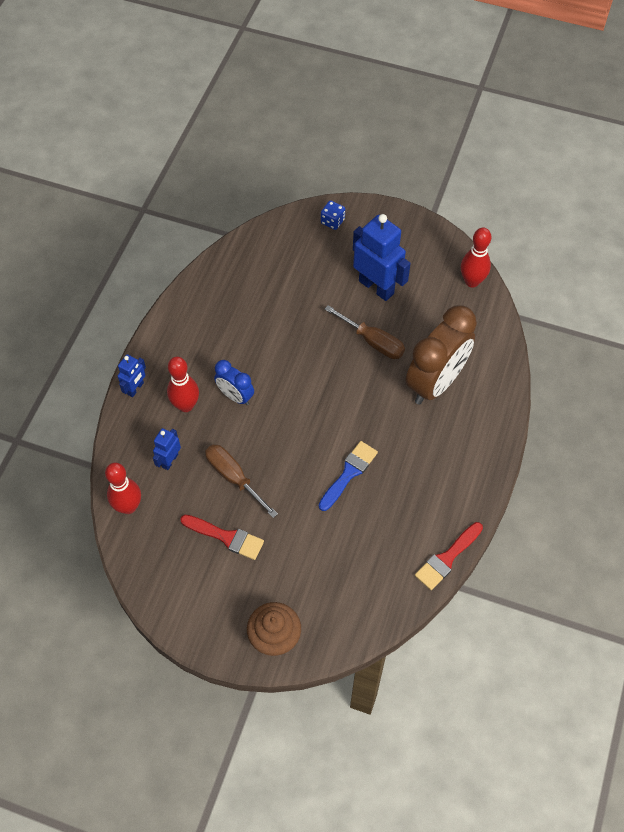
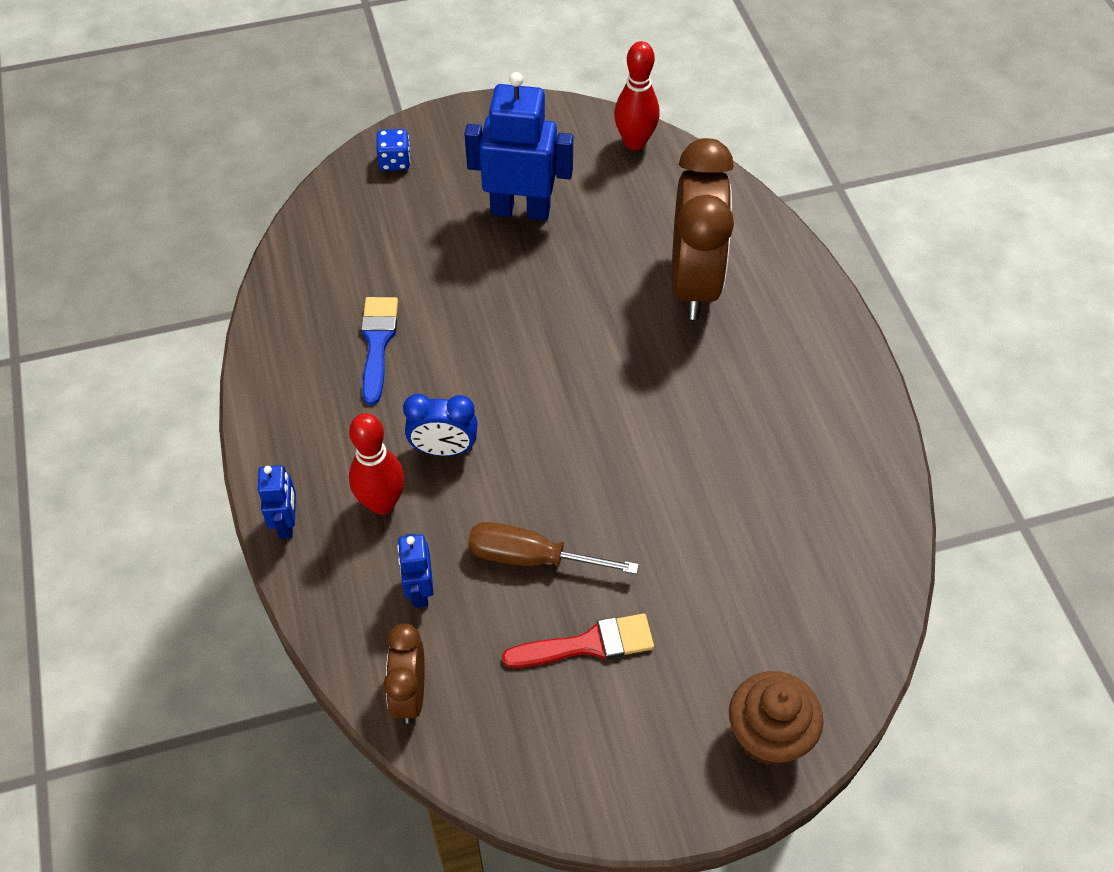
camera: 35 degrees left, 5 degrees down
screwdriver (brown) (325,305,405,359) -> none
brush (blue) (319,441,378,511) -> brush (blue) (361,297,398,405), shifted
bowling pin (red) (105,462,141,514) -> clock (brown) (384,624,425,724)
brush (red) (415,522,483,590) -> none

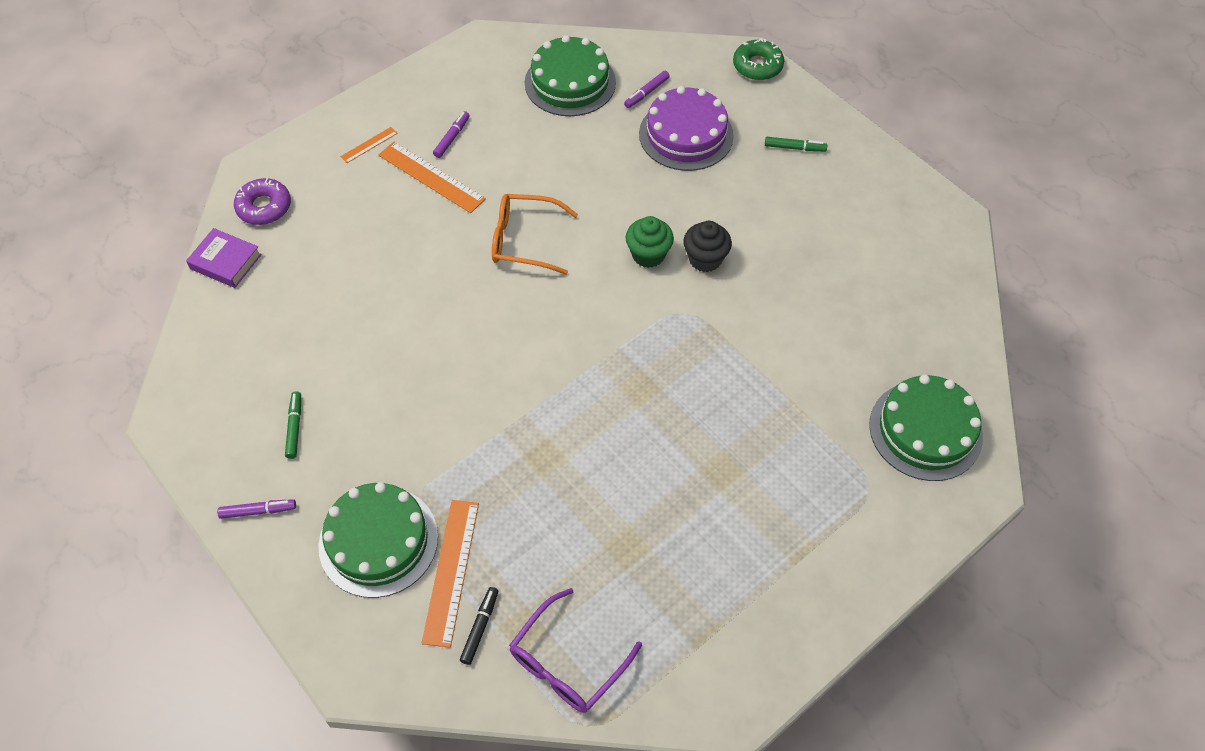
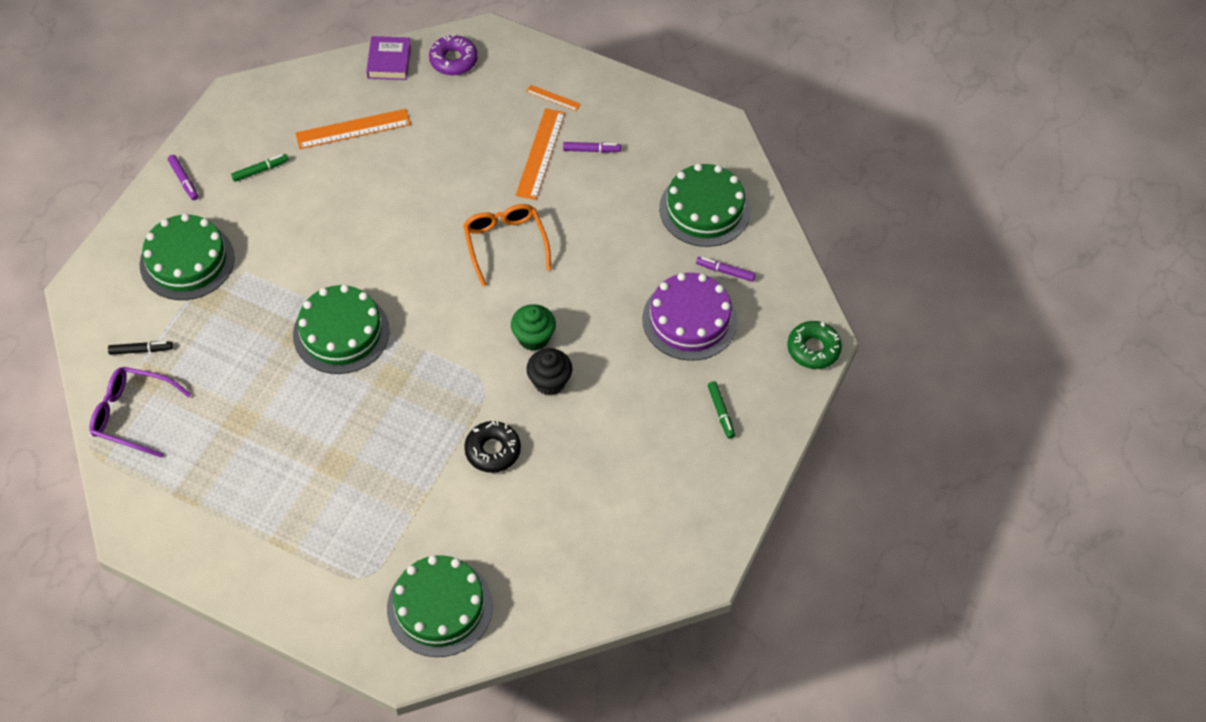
camera: 65 degrees right, 0 degrees up
ruler (orange) (422,500,479,648) -> ruler (orange) (295,109,411,149), shifted
none -> cake (green) (293,285,390,374)
none -> donut (black) (464,421,521,473)

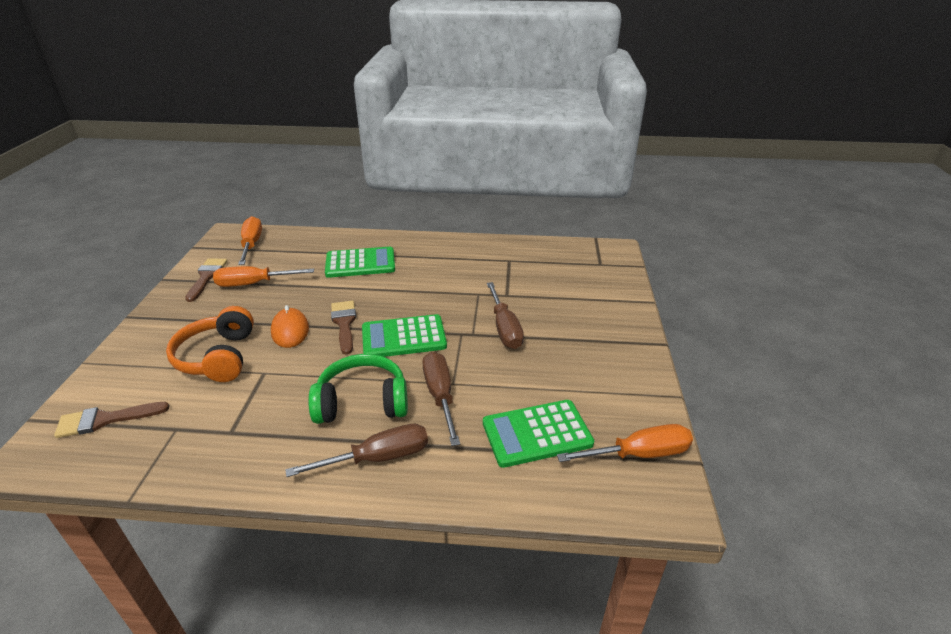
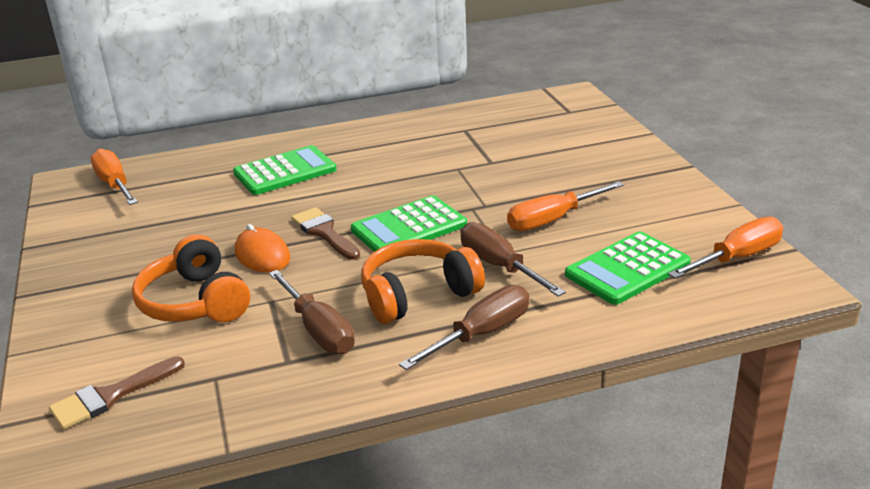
camera: 20 degrees left, 5 degrees down
brush (brown) (185,259,227,302) -> none
screwdriver (orange) (213,266,314,287) -> screwdriver (orange) (507,181,624,231), shifted
screwdriver (brown) (487,282,524,349) -> screwdriver (brown) (269,270,355,354), shifted
headphones (green) (308,354,408,424) -> headphones (orange) (361,239,485,324)

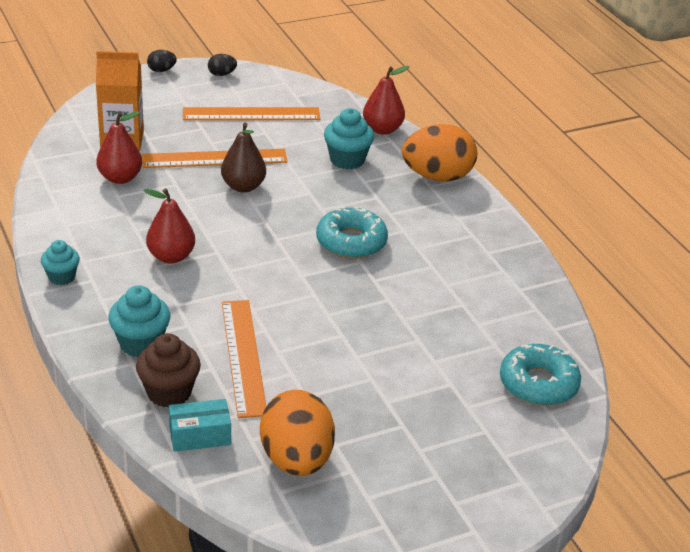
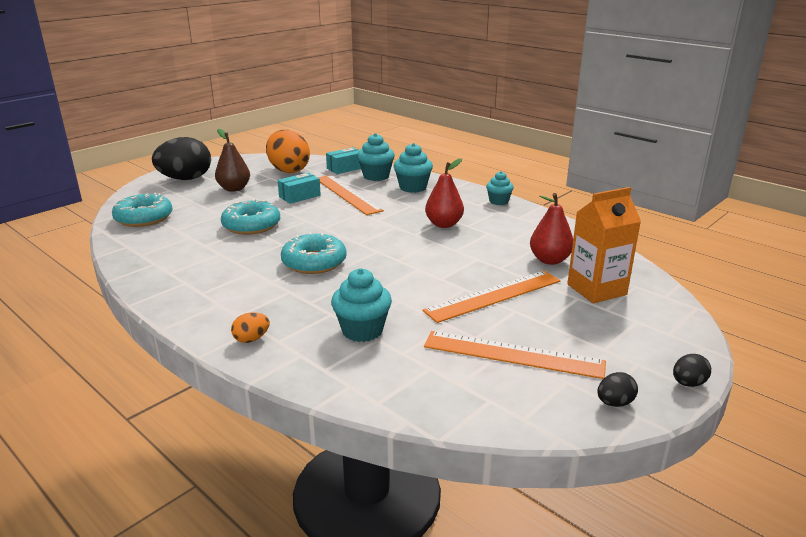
camera: 160 degrees right, 10 degrees down
pear (red) (363,66,409,135) -> none
ruler (orange) (183,107,320,120) -> ruler (orange) (424,331,606,379), 45 degrees clockwise
pear (brown) (221,123,266,193) -> pear (brown) (215,129,250,192), shifted
egg (orange) (402,124,477,182) -> egg (orange) (231,313,270,343), x0.43
cupcake (brown) (136,333,201,408) -> cupcake (turquoise) (357,133,395,181)
none -> egg (black) (152,137,211,180)
none -> box (turquoise) (278,173,321,204)
none -> donut (turquoise) (221,199,280,235)

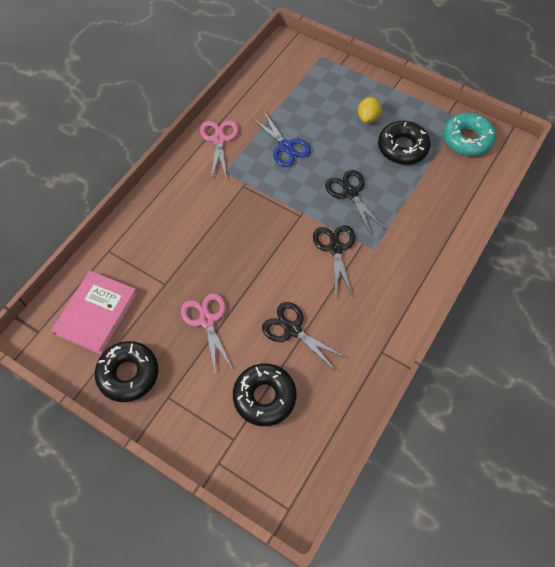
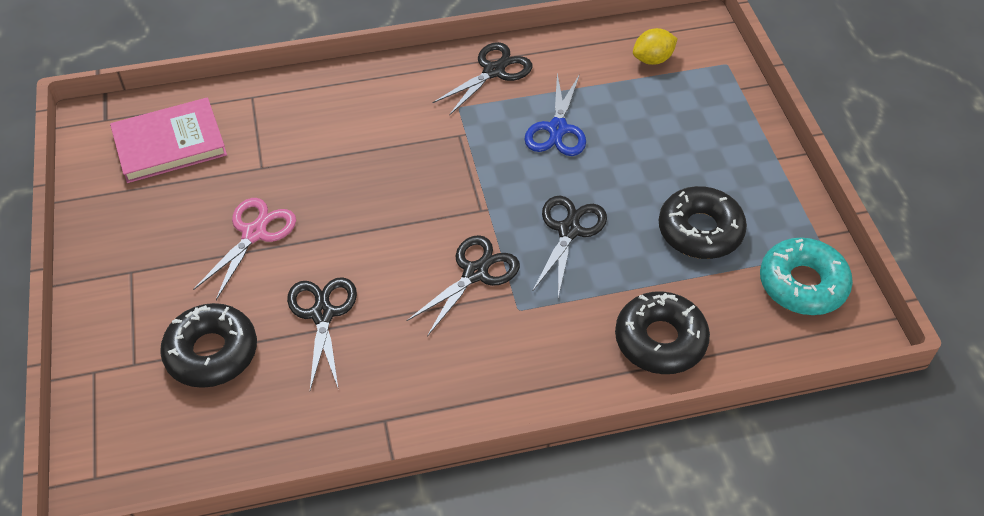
camera: 45 degrees right, 10 degrees down
lemon (yellow) (358,97,382,123) -> lemon (yellow) (633,28,677,65), shifted
scissors (pink) (200,120,239,179) -> scissors (black) (432,42,533,116)
donut (black) (95,341,159,402) -> donut (black) (615,291,710,374), shifted

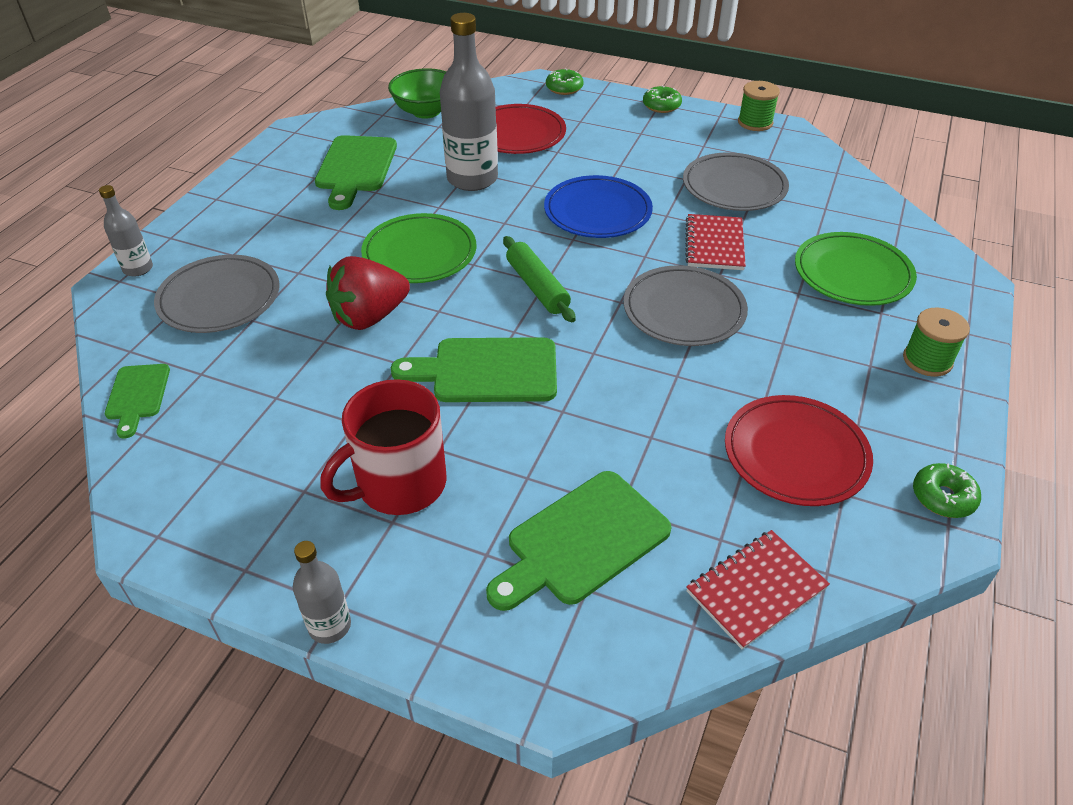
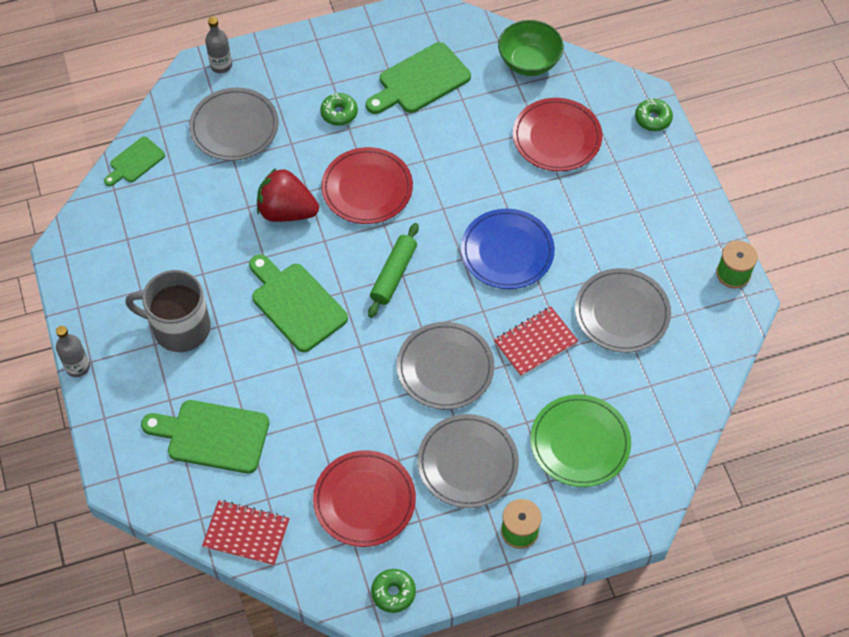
camera: 50 degrees right, 15 degrees up
bottle (grey) (440,13,498,191) -> none
donut (green) (643,85,682,113) -> donut (green) (320,93,358,126), shifted
plate (green) (361,213,476,283) -> plate (red) (321,147,413,224)
mug (red) (320,379,447,515) -> mug (grey) (125,270,211,352)
none -> plate (grey) (417,414,519,508)

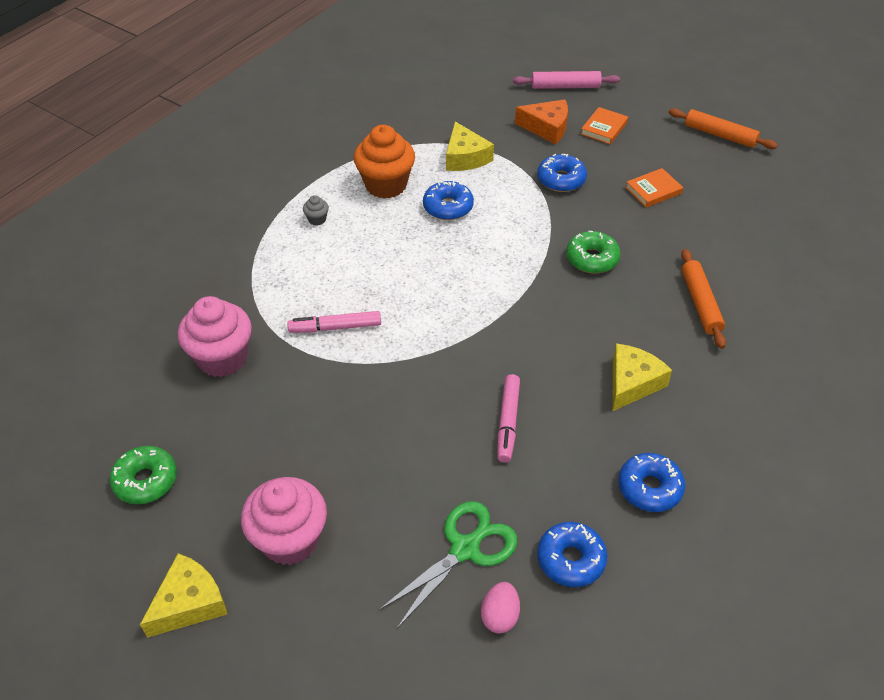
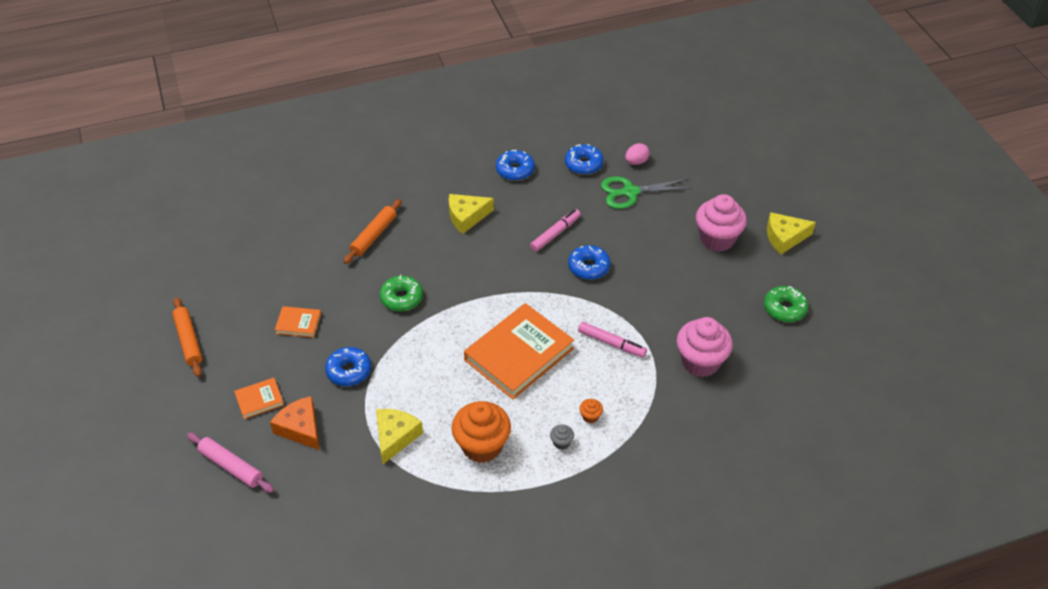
camera: 145 degrees left, 0 degrees up
donut (blue) (423,181,474,220) -> donut (blue) (568,245,610,280), shifted
none -> book (orange) (464,303,574,399)
none -> cupcake (orange) (579,399,603,423)

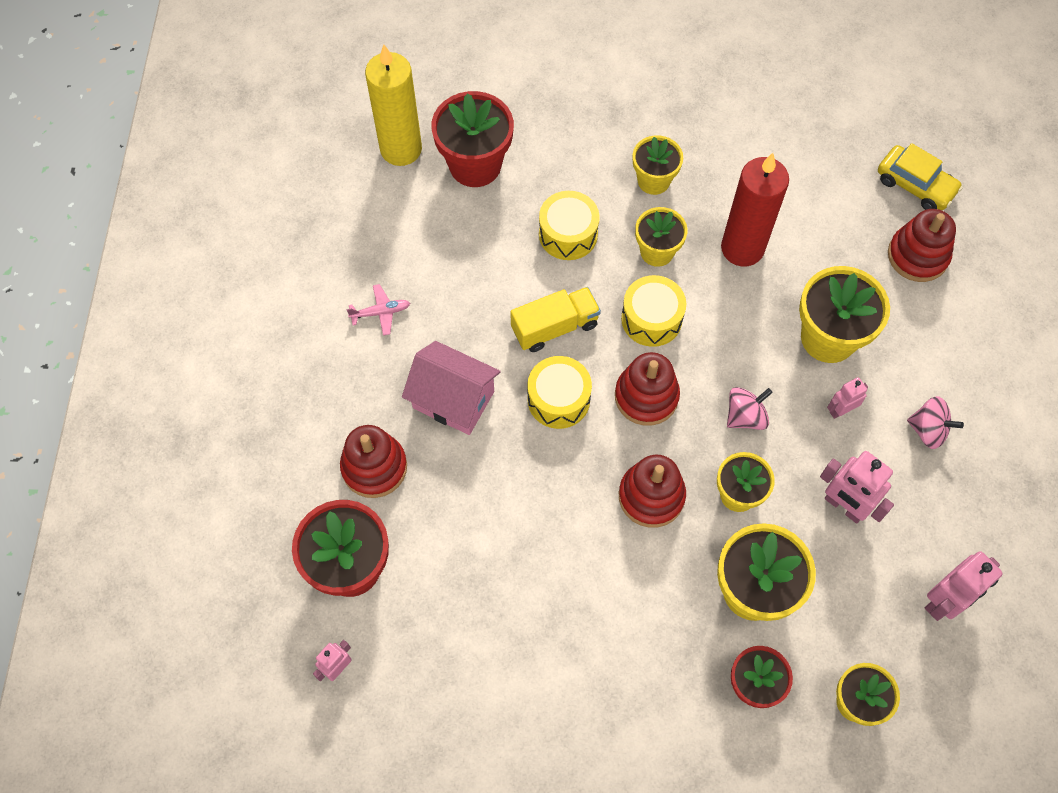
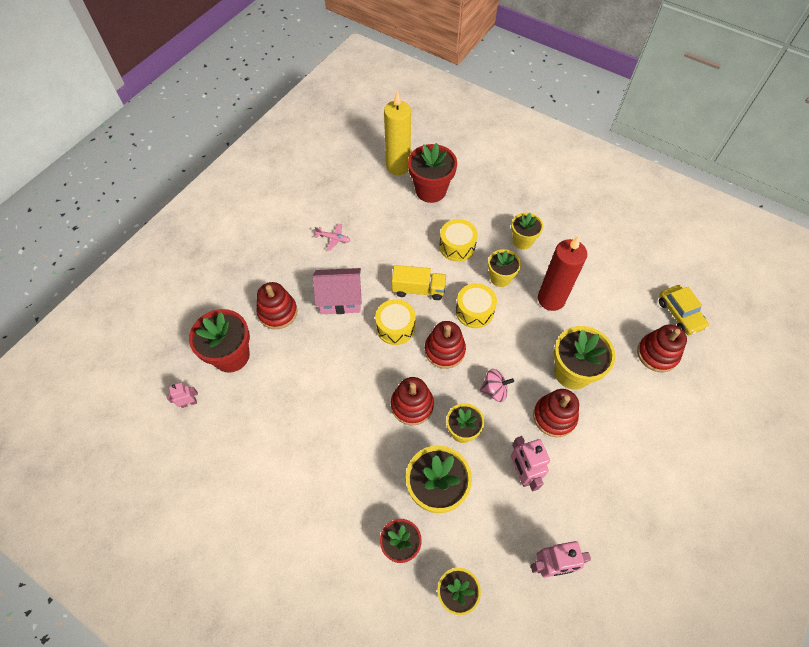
camera: 30 degrees right, 5 degrees down
house (pink) (402,341,501,435) -> house (pink) (313,268,362,314), 60 degrees counterclockwise
robot (pink) (827,377,868,419) -> stacking toy (red) (533,389,579,437)
spinning top (pink) (907,396,964,449) -> none

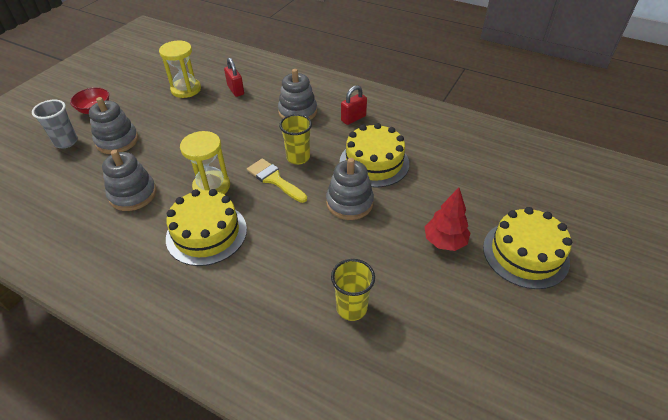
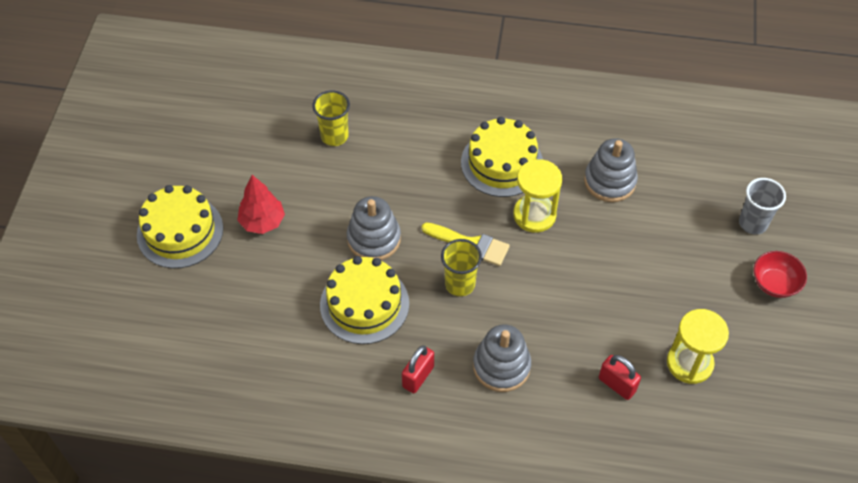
camera: 160 degrees right, 10 degrees up
stacking toy (grey) (89,97,138,154) -> none

